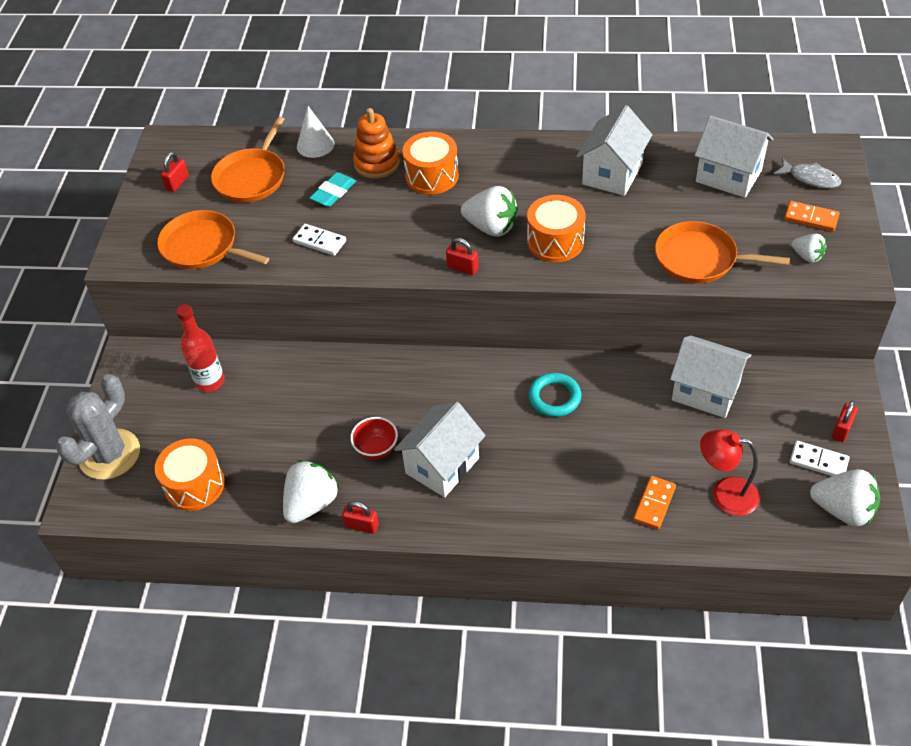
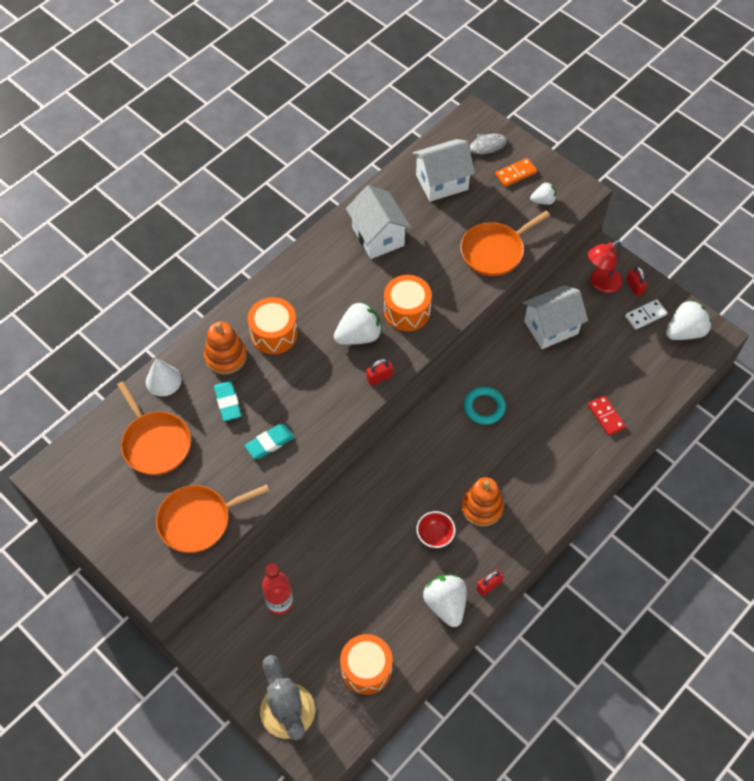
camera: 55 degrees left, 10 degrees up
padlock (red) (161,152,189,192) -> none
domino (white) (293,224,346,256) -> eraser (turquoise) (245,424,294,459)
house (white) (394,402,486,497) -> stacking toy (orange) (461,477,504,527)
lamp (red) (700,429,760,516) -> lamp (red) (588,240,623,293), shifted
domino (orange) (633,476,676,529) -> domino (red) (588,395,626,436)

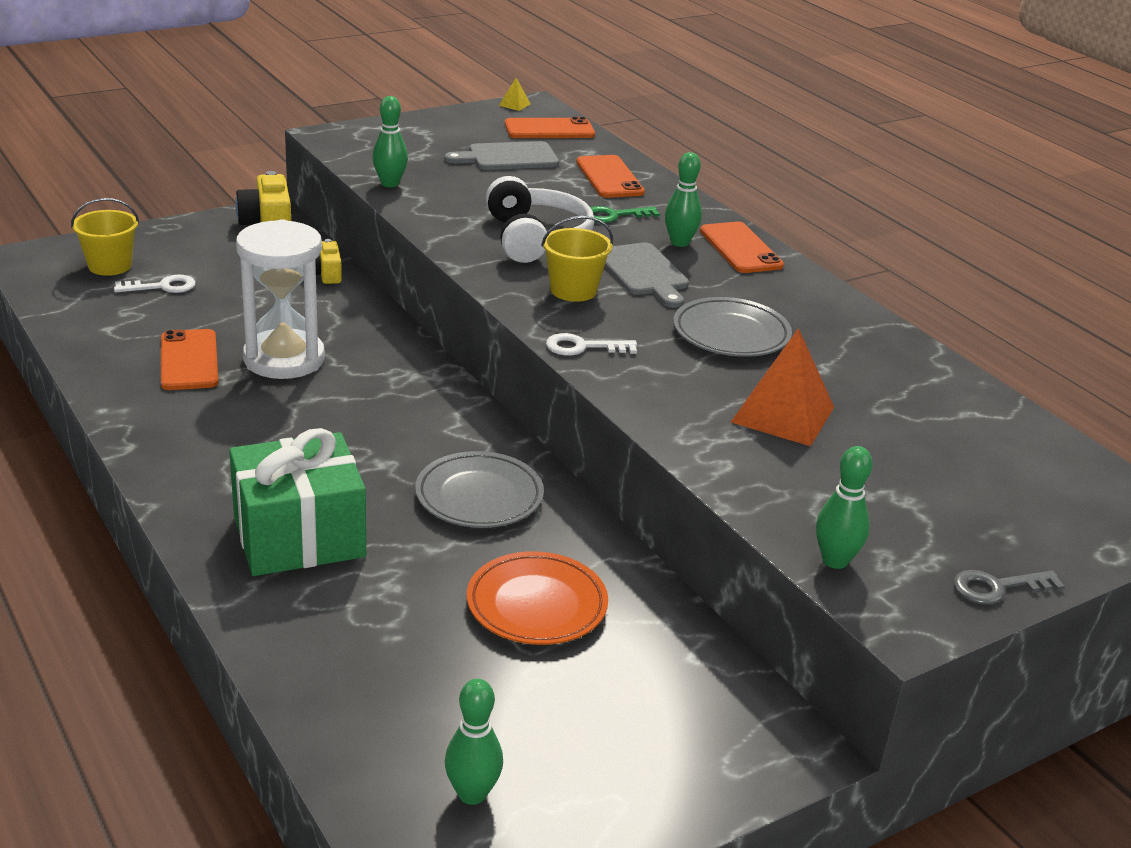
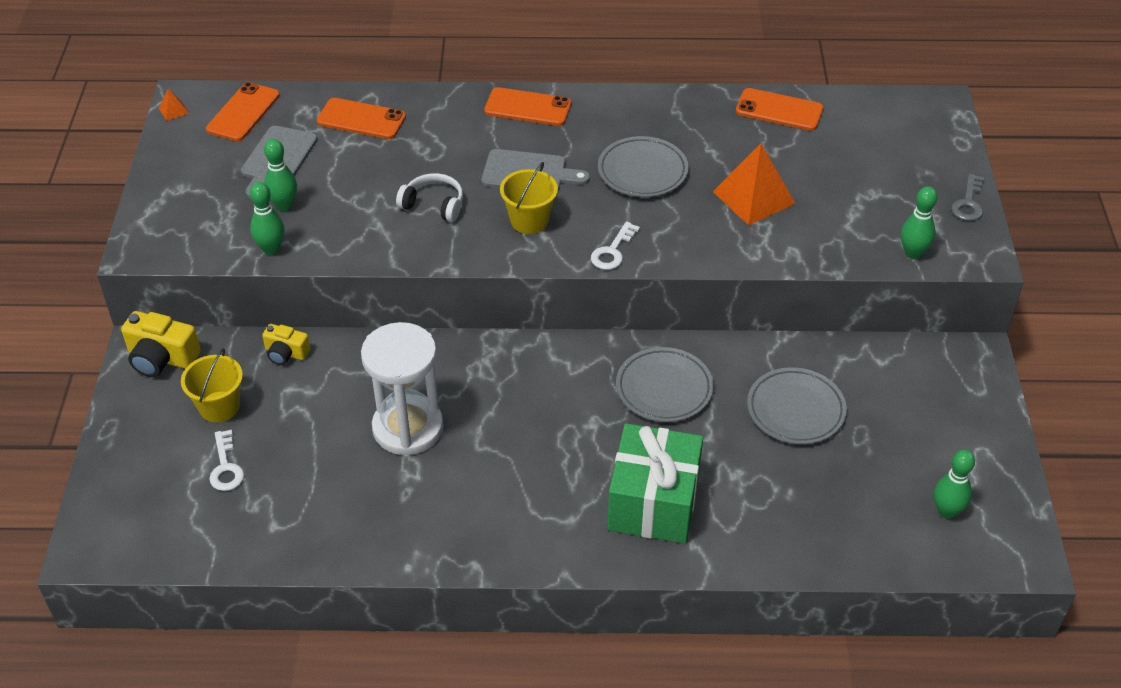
camera: 55 degrees left, 15 degrees up
pyramid (yellow) (499,78,531,111) -> pyramid (orange) (159,88,189,121)
bowling pin (green) (665,152,702,247) -> bowling pin (green) (264,139,297,211), shifted
headphones (white) (486,176,594,263) -> headphones (white) (396,173,463,222), x0.62
bucket (yellow) (71,198,139,276) -> bucket (yellow) (181,348,243,422), shifted
key (green) (590,206,660,223) -> none
key (white) (114,274,195,293) -> key (white) (209,430,244,491), 150 degrees clockwise
phone (orange) (161,329,218,390) -> phone (orange) (736,88,824,131), shifted
plate (orange) (467,551,608,645) -> plate (grey) (747,367,847,444)

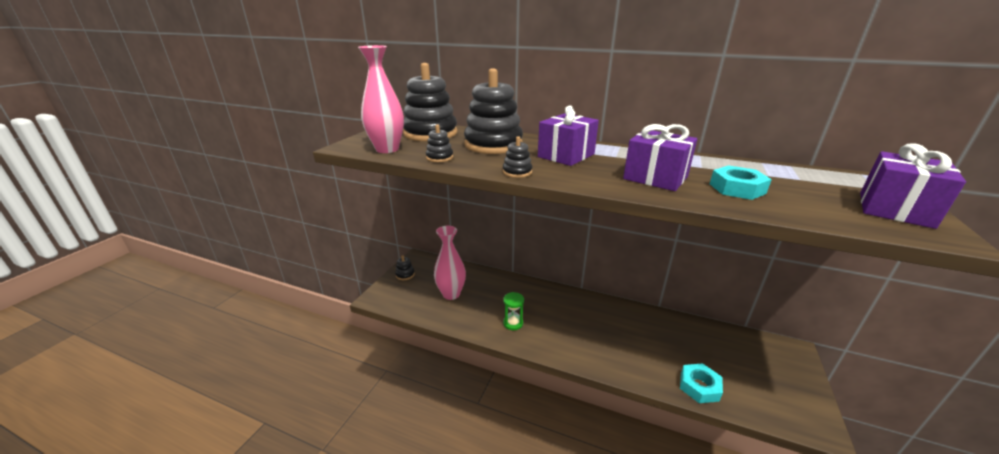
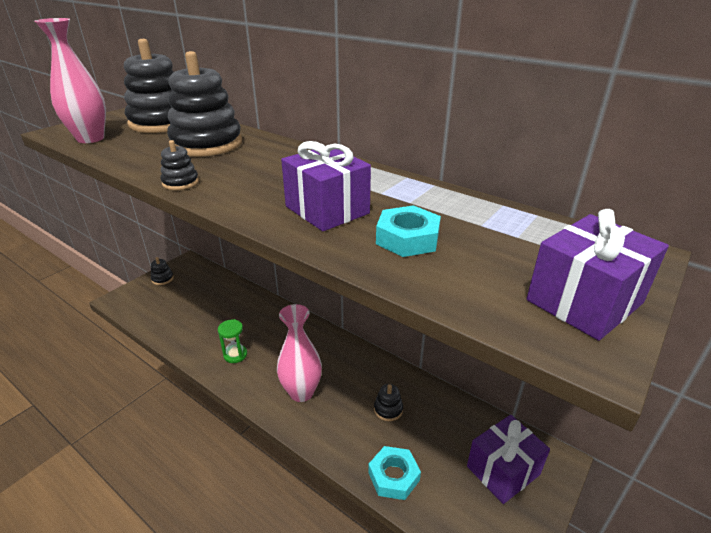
camera: 15 degrees right, 5 degrees up
gift (purple) (538,106,599,166) -> gift (purple) (467,415,550,504), shifted
stacking toy (black) (426,124,453,162) -> stacking toy (black) (374,384,403,421), shifted
vase (pink) (434,226,466,300) -> vase (pink) (277,304,322,402), shifted

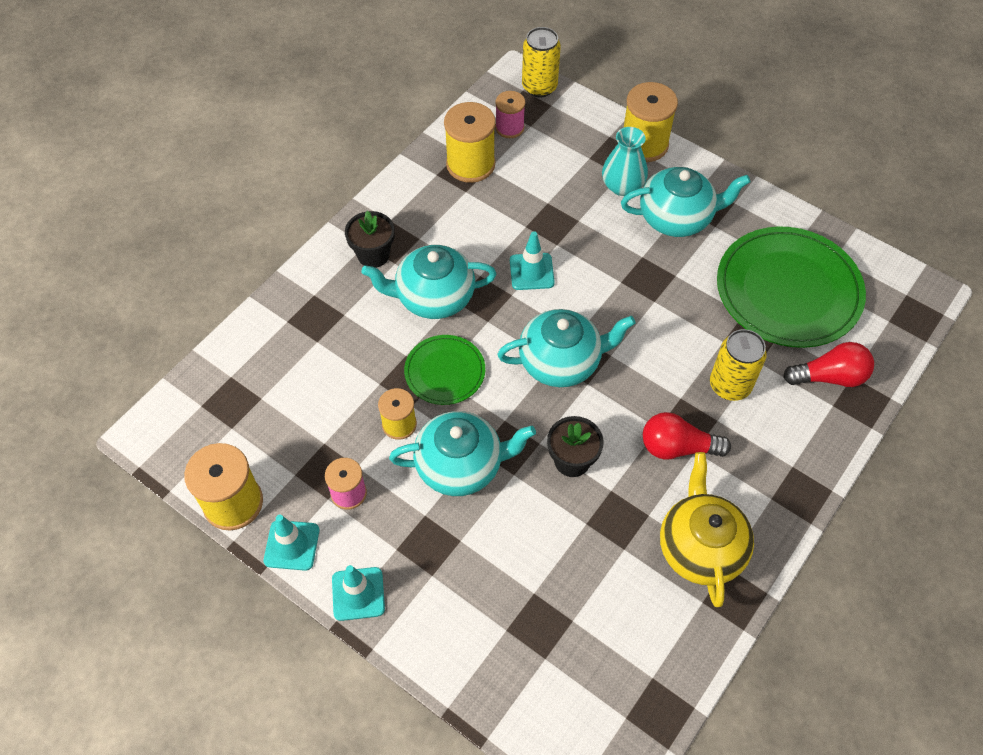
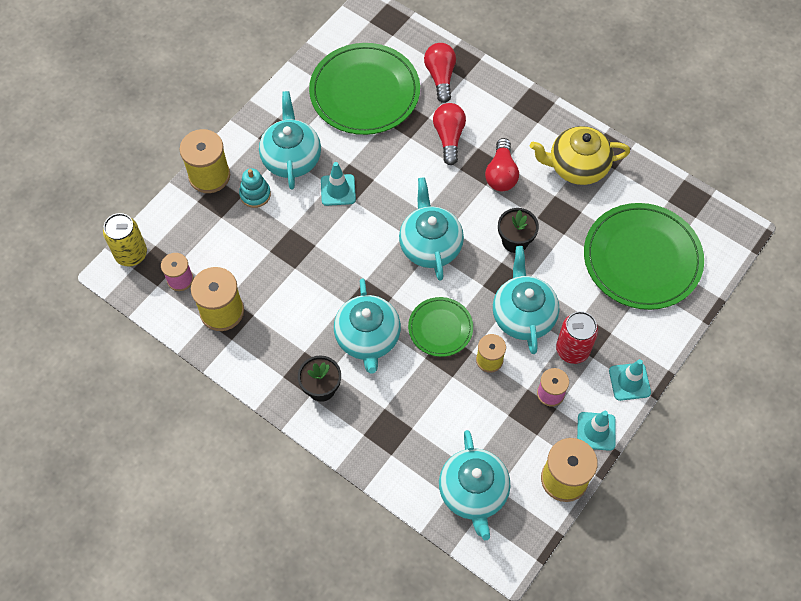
camera: 90 degrees left, 5 degrees up
vase (turquoise) (602,127,648,196) -> stacking toy (turquoise) (239,168,271,208)
traffic cone (turquoise) (510,231,555,290) -> traffic cone (turquoise) (321,162,356,206), shifted
can (yellow) (710,329,767,401) -> light bulb (red) (433,103,466,165)
none -> plate (green) (584,203,704,310)
none -> can (red) (556,311,598,364)
none -> teapot (turquoise) (439,430,510,540)

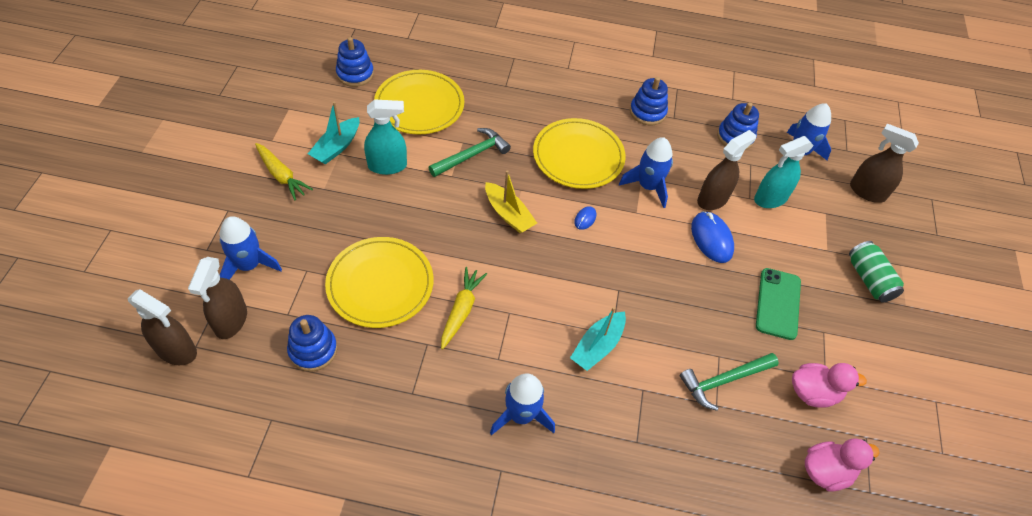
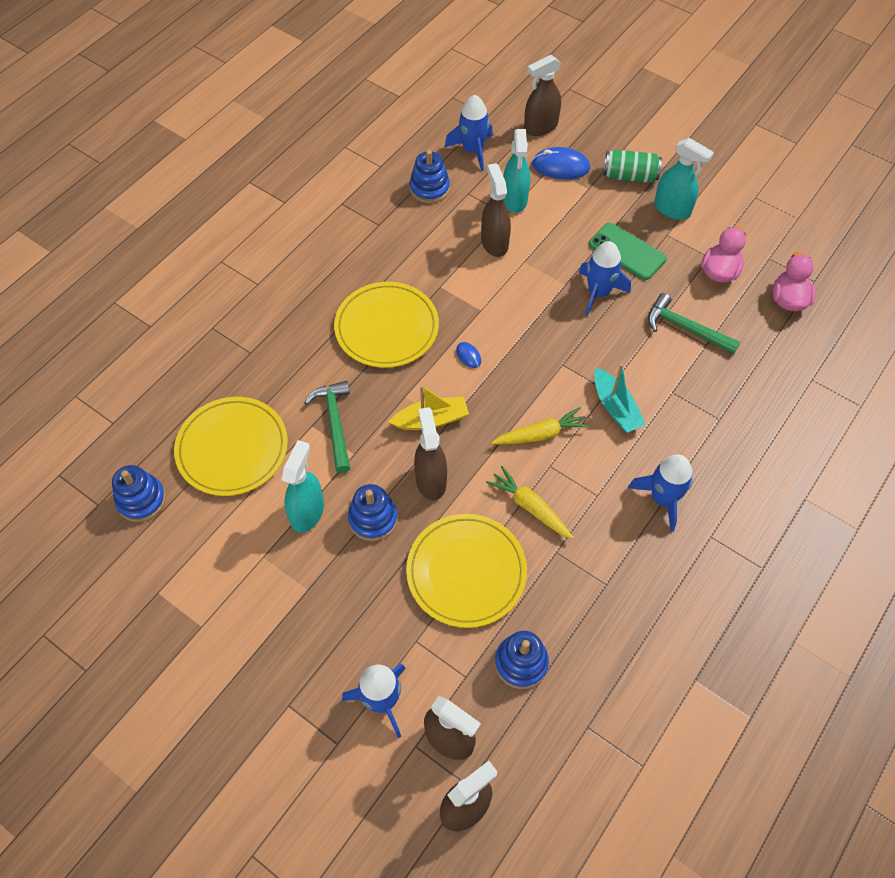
camera: 60 degrees left, 5 degrees up
stacking toy (blue) (630,77,668,126) -> stacking toy (blue) (348,484,398,541), shifted
boat (turquoise) (308,101,360,164) -> none
rocket (blue) (619,137,673,208) -> rocket (blue) (578,241,631,317), shifted
carrot (yellow) (255,143,313,200) -> carrot (yellow) (491,407,589,445), shifted
mouse (blue) (691,211,734,263) -> mouse (blue) (532,147,590,179), shifted
hammer (green) (680,353,779,411) -> hammer (green) (648,293,740,354), 120 degrees clockwise
none -> spray bottle (turquoise) (654,138,714,220)
none -> spray bottle (brown) (414,407,447,500)

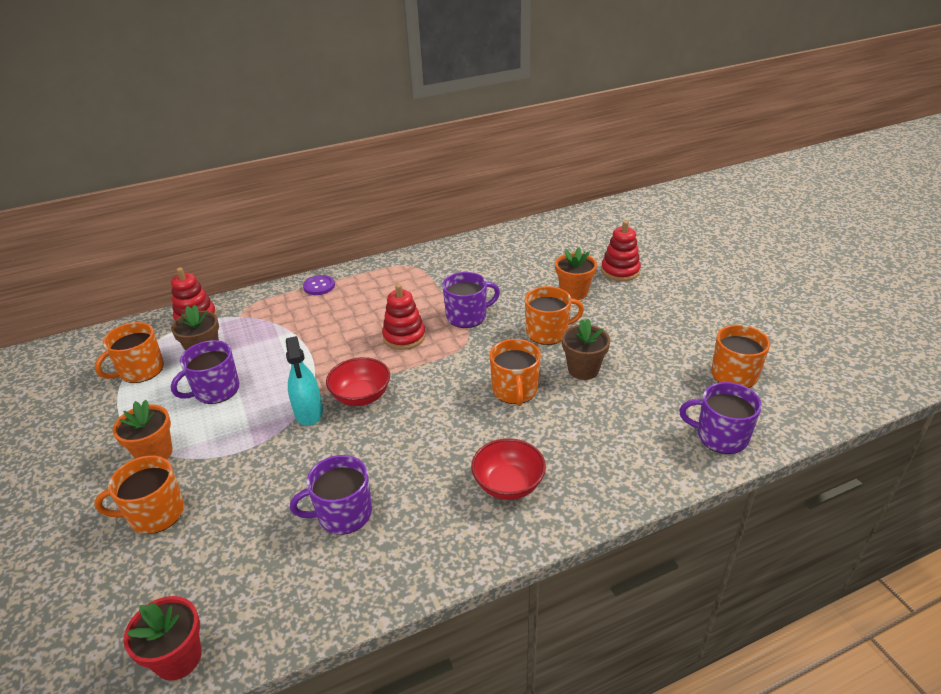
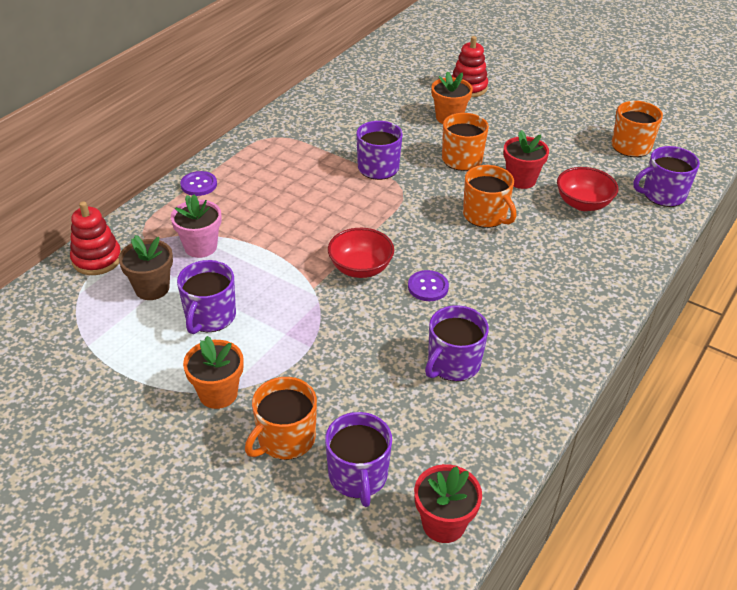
camera: 35 degrees left, 5 degrees up
stacking toy (red) (382,284,426,350) -> none
flower pot (brown) (562,319,610,380) -> flower pot (red) (503,130,549,189)
mug (orange) (95,322,164,383) -> none
spray bottle (turquoise) (286,336,323,426) -> none
bowl (red) (471,438,546,500) -> bowl (red) (557,167,618,211), shifted
none -> flower pot (pink) (171,194,222,258)
none -> button (purple) (408,270,449,301)
none -> mug (purple) (325,412,392,507)

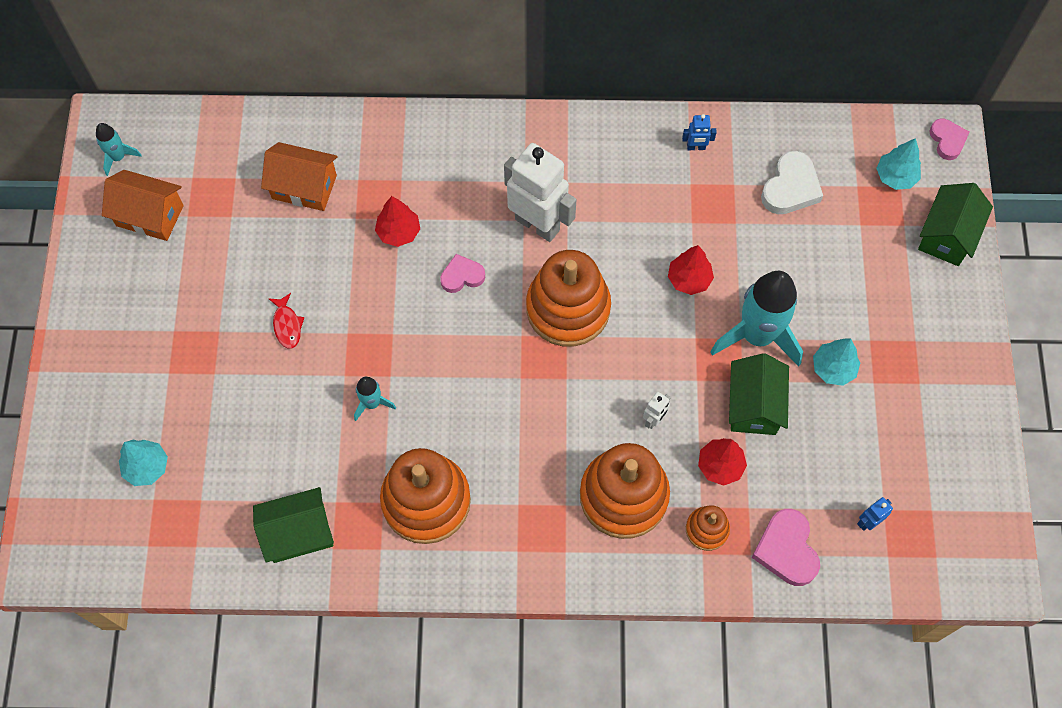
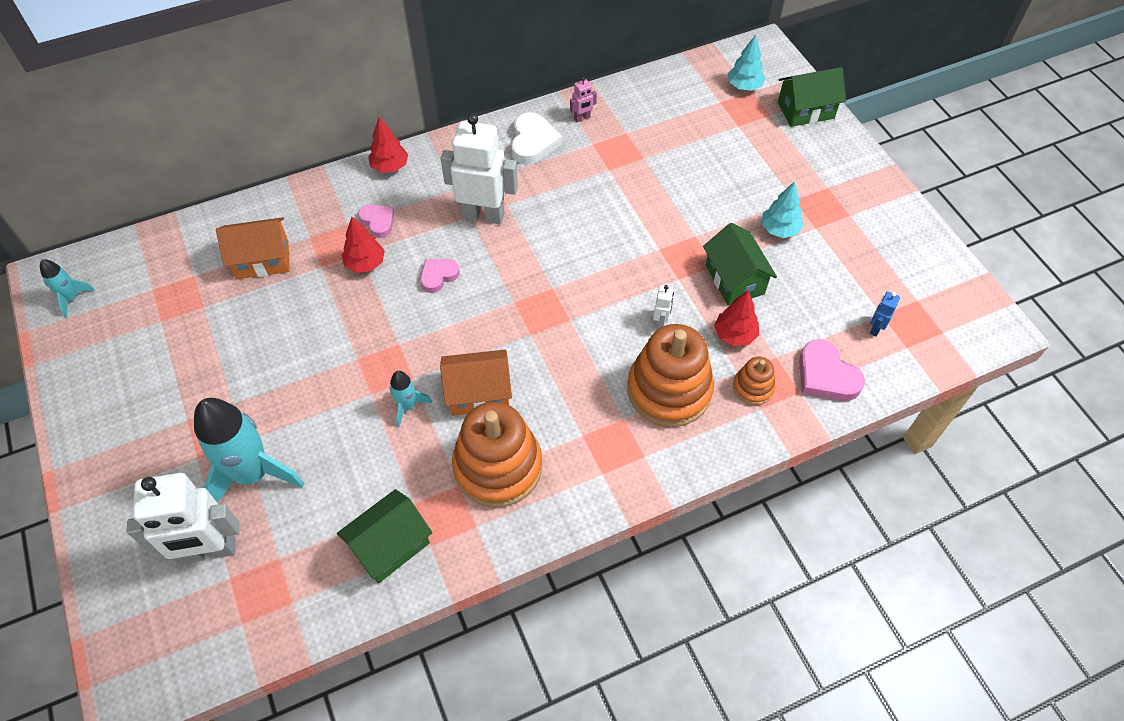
camera: 25 degrees left, 10 degrees down
robot (blue) (682,114,717,150) -> robot (pink) (570,77,597,122)
heart (pink) (929,118,969,160) -> heart (pink) (358,204,395,238), shifted
heart (white) (761,151,823,214) -> heart (white) (511,112,562,165), shifted
house (orange) (102,170,184,241) -> house (orange) (440,350,512,416), shifted
house (green) (918,183,993,266) -> house (green) (778,67,846,127), 75 degrees clockwise
tree (red) (668,245,714,295) -> tree (red) (368,117,408,173), shifted
stacking toy (orange) (526,250,611,347) -> none
rocket (turquoise) (710,271,803,367) -> rocket (turquoise) (194,398,304,503), shifted
fish (red) (269,293,304,349) -> none
tree (turquoise) (119,440,168,486) -> robot (white) (127,473,239,563)

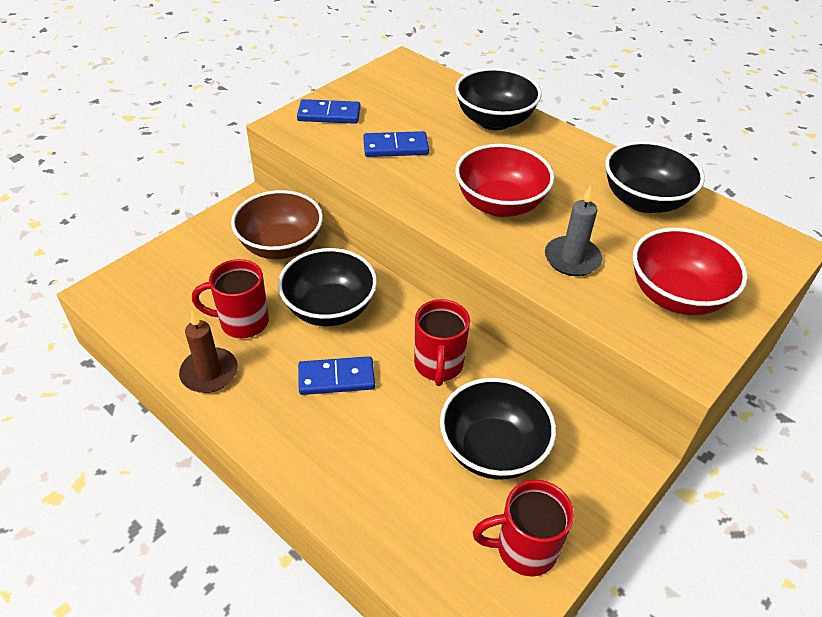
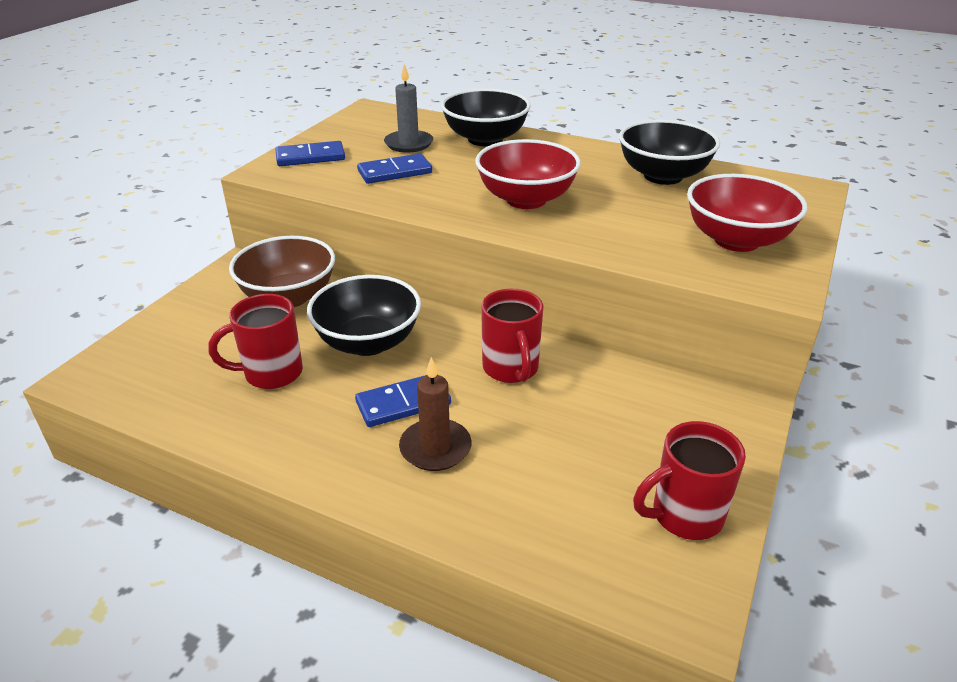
camera: 15 degrees left, 10 degrees down
candle (grey) (545,186,602,276) -> candle (grey) (384,63,433,153), shifted
candle (brown) (179,310,238,393) -> candle (brown) (399,357,472,471), shifted
bowl (black) (440,378,556,480) -> none

